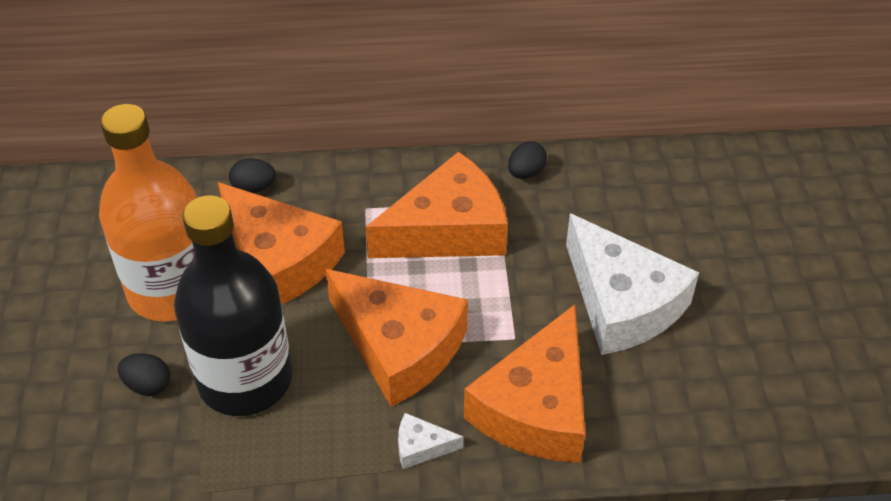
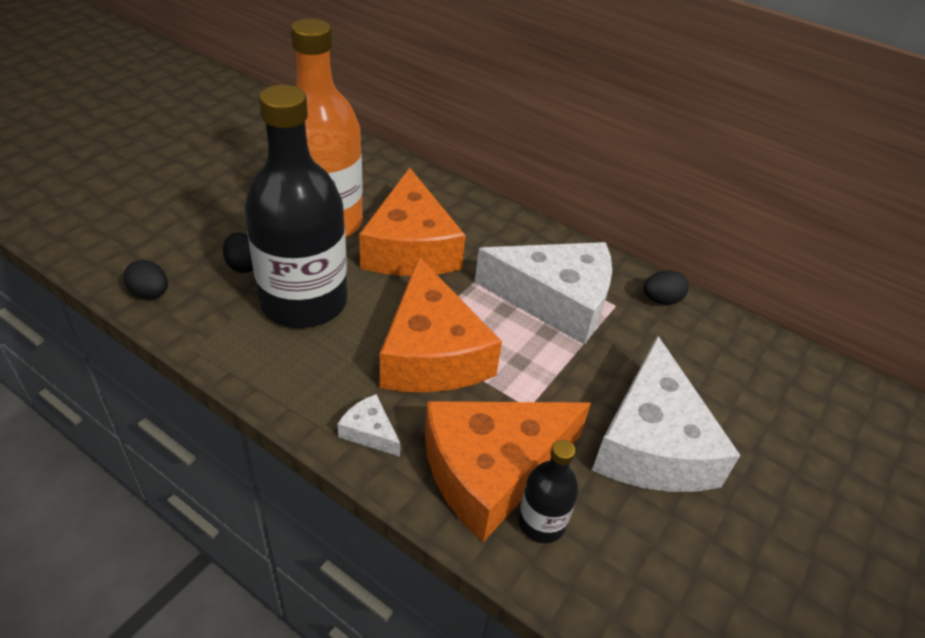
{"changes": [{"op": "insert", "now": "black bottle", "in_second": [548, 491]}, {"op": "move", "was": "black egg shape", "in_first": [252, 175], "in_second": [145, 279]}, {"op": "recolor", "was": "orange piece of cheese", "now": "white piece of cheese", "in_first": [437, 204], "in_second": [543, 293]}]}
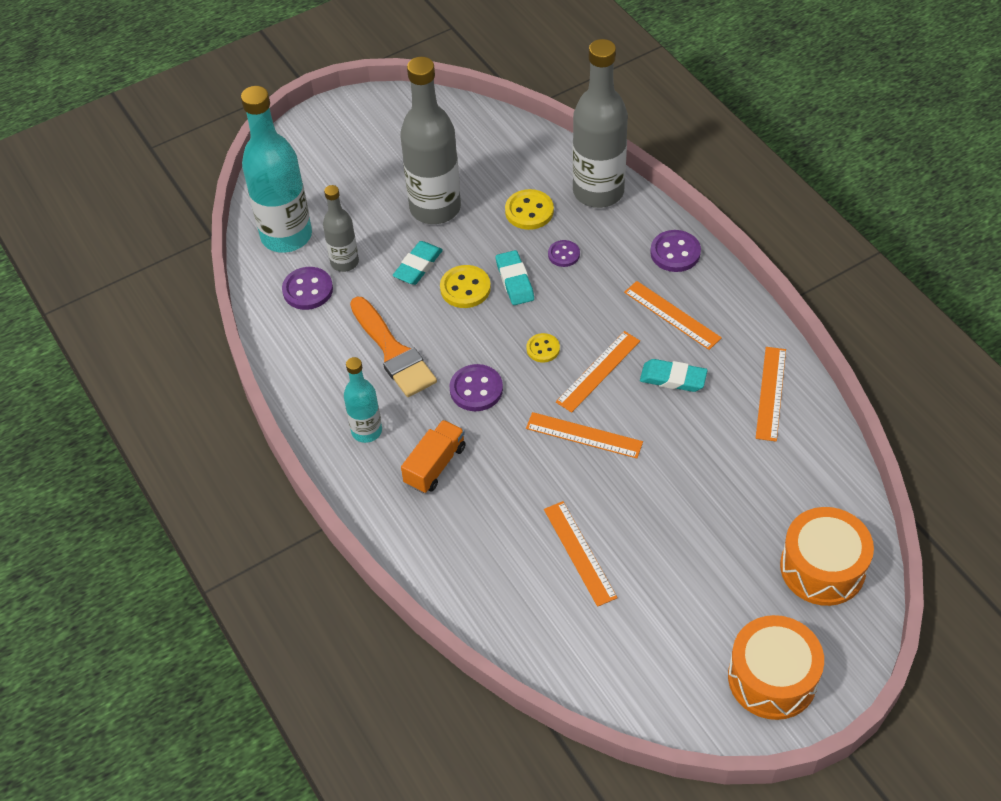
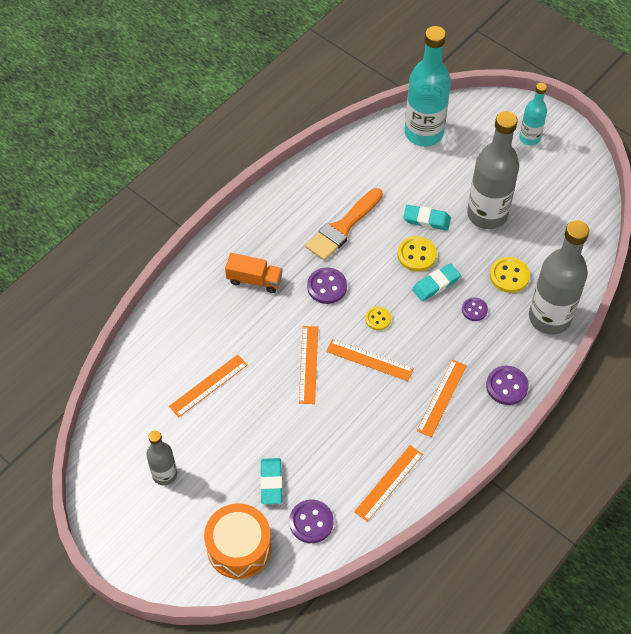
{"changes": [{"op": "delete", "was": "orange snare drum", "in_first": [776, 667]}, {"op": "move", "was": "purple sewing button", "in_first": [307, 288], "in_second": [311, 521]}, {"op": "move", "was": "gray bottle", "in_first": [341, 228], "in_second": [161, 458]}, {"op": "move", "was": "teal bottle", "in_first": [363, 400], "in_second": [533, 114]}, {"op": "move", "was": "teal gum eraser", "in_first": [674, 375], "in_second": [271, 481]}, {"op": "rotate", "was": "orange measuring stick", "in_first": [771, 394], "in_second": [388, 483], "clockwise": -45}]}
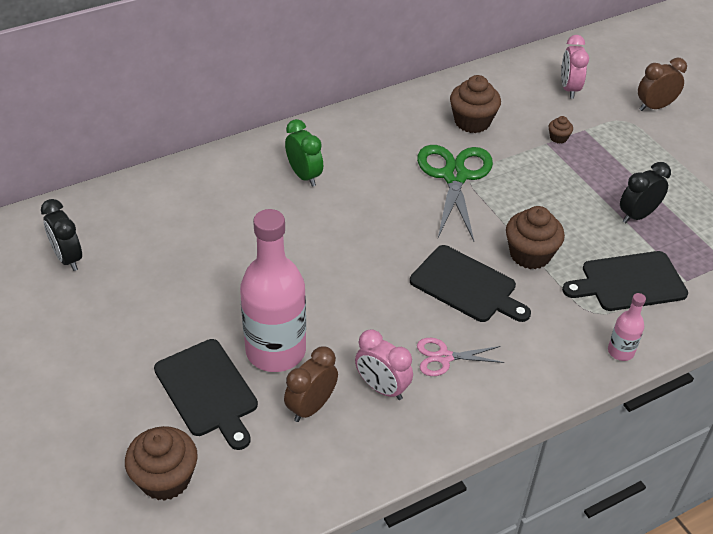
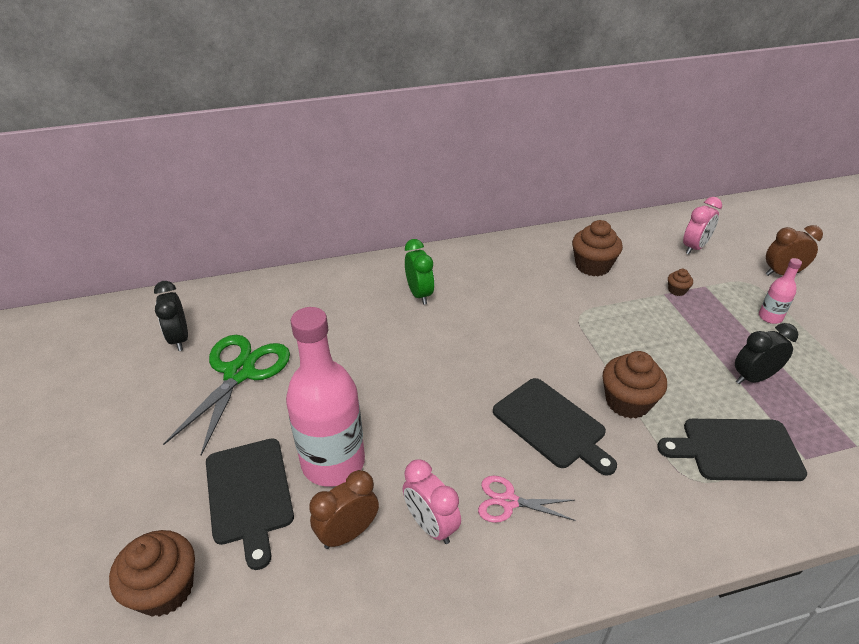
{"changes": [{"op": "move", "was": "green shears", "in_first": [455, 193], "in_second": [226, 395]}, {"op": "move", "was": "rose-pink bottle", "in_first": [627, 327], "in_second": [780, 291]}, {"op": "rotate", "was": "rose-pink clock", "in_first": [575, 67], "in_second": [702, 225], "clockwise": -150}]}
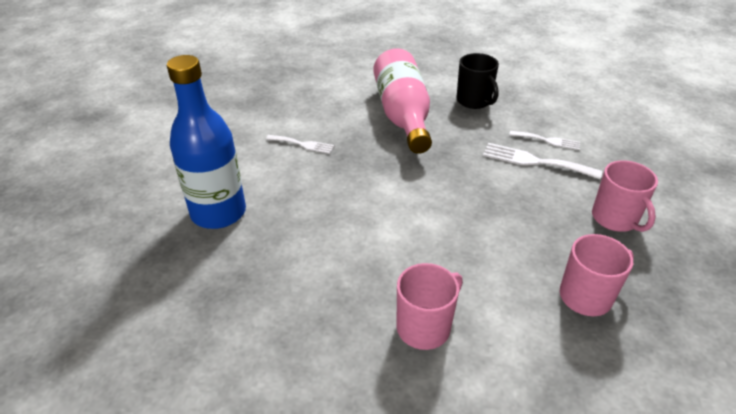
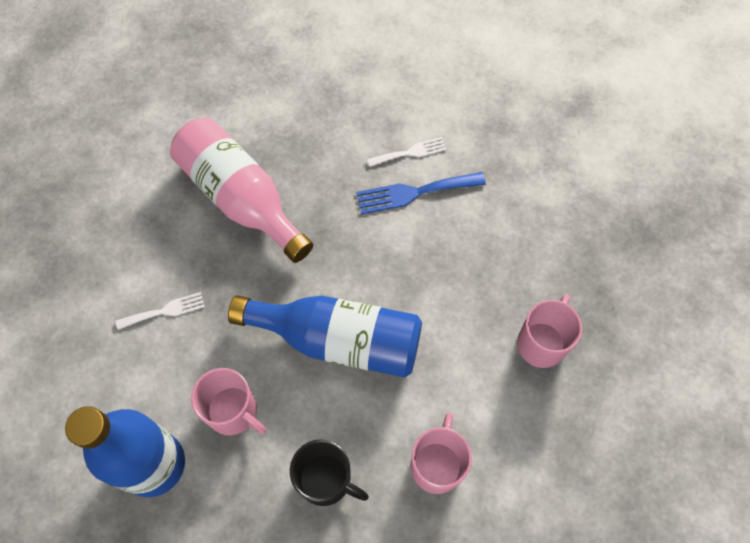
{"changes": [{"op": "insert", "now": "cobalt bottle", "in_second": [325, 336]}, {"op": "move", "was": "black coffee mug", "in_first": [477, 81], "in_second": [329, 472]}, {"op": "move", "was": "rose-pink coffee mug", "in_first": [625, 196], "in_second": [228, 401]}, {"op": "recolor", "was": "white dinner fork", "now": "cobalt dinner fork", "in_first": [542, 161], "in_second": [421, 193]}]}
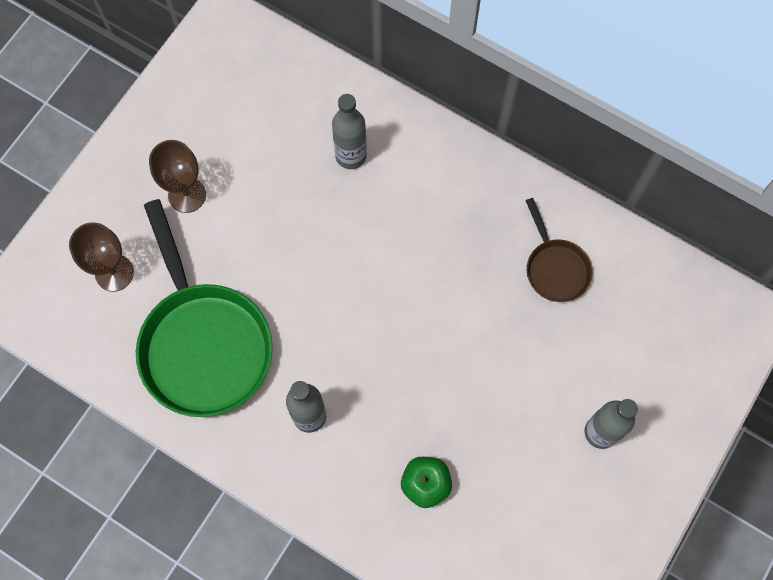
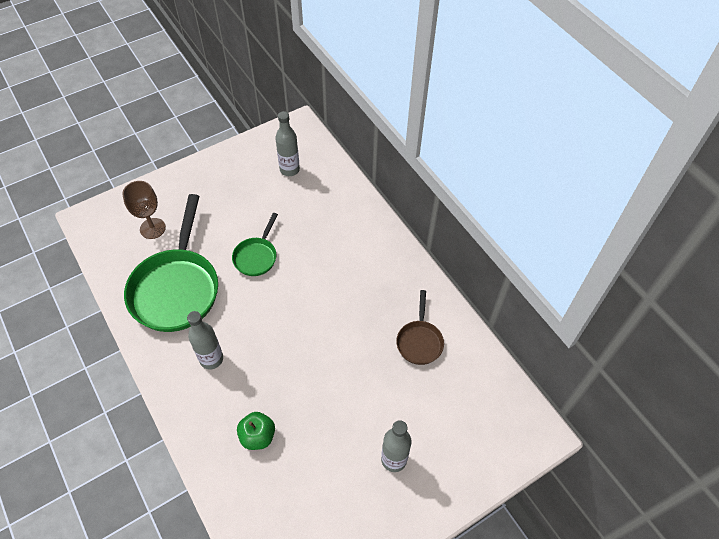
{"changes": [{"op": "delete", "was": "dark brown goblet", "in_first": [177, 176]}, {"op": "insert", "now": "green skillet", "in_second": [255, 244]}, {"op": "move", "was": "gray bottle", "in_first": [349, 131], "in_second": [287, 143]}]}
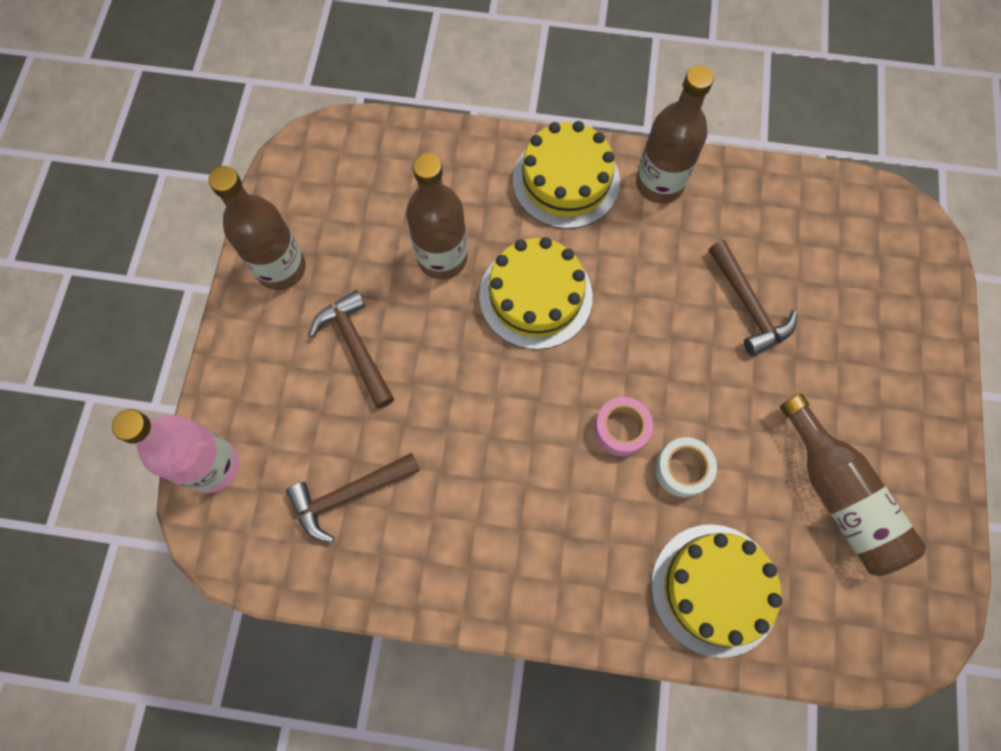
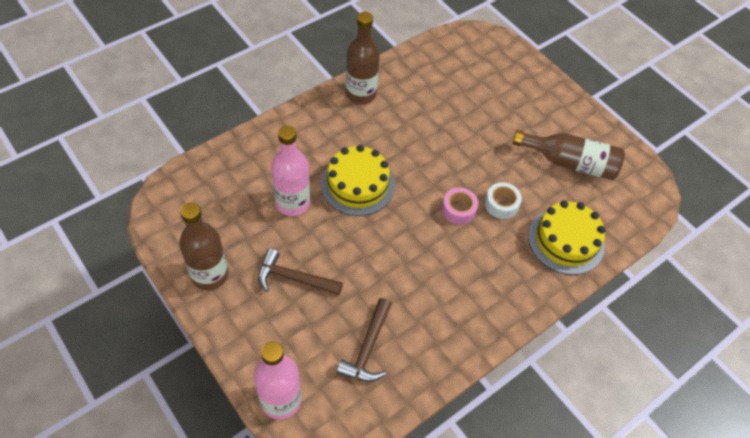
{"changes": [{"op": "delete", "was": "golden layer cake", "in_first": [566, 175]}, {"op": "delete", "was": "dark brown claw hammer", "in_first": [753, 298]}, {"op": "recolor", "was": "dark brown bottle", "now": "rose-pink bottle", "in_first": [437, 216], "in_second": [290, 171]}]}
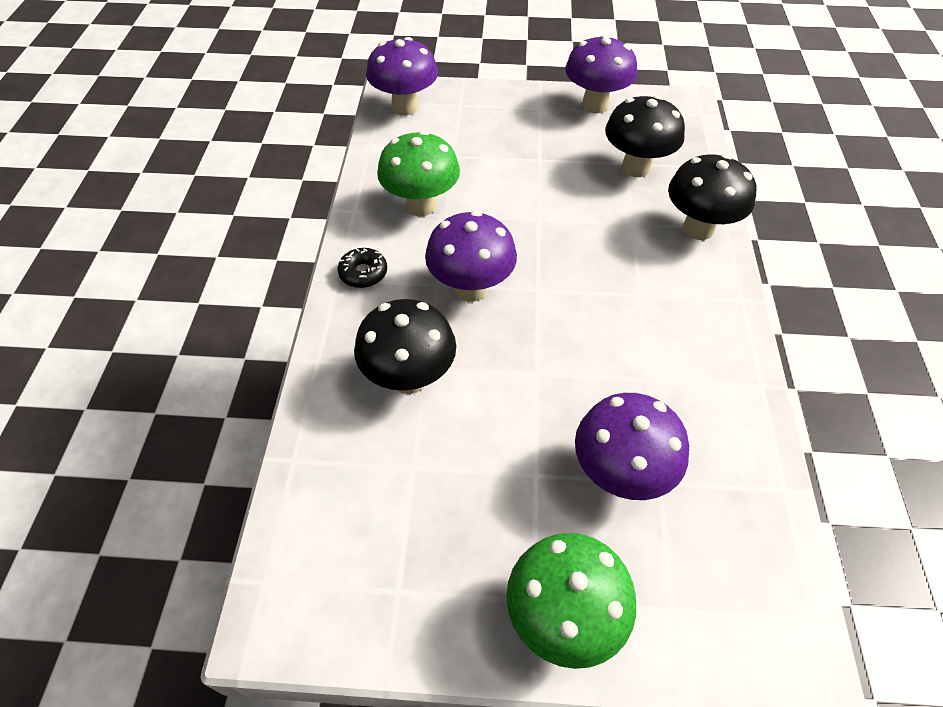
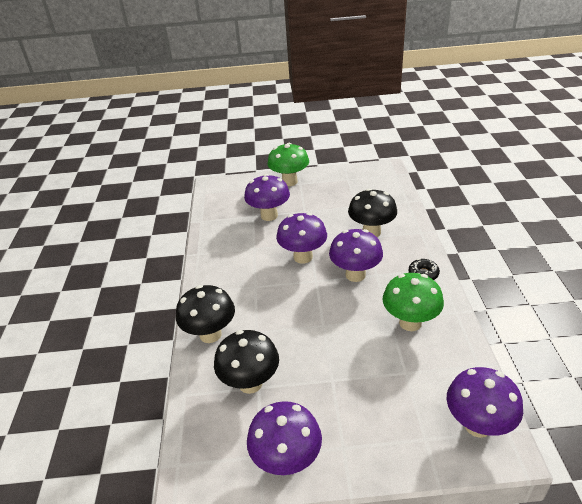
{"changes": [{"op": "insert", "now": "purple fungus", "in_second": [301, 238]}]}
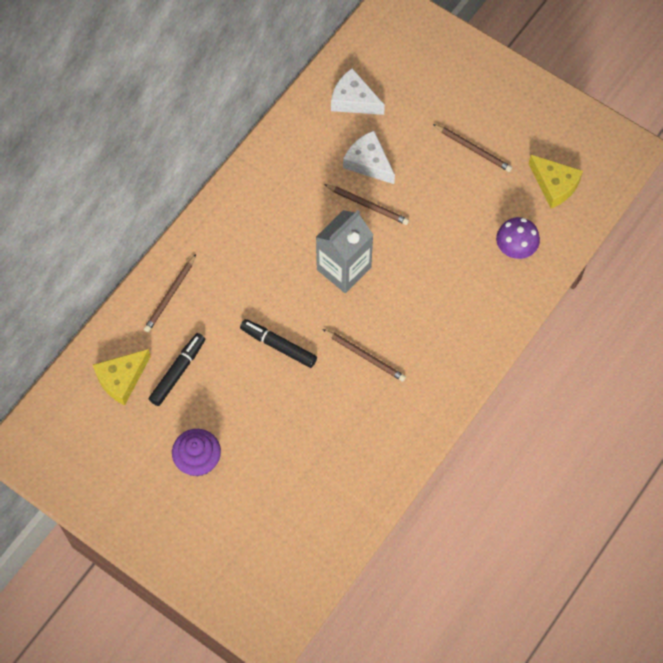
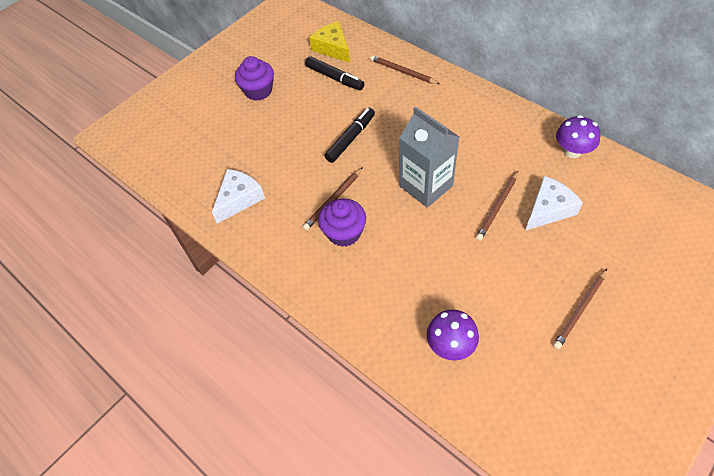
{"changes": [{"op": "delete", "was": "golden piece of cheese", "in_first": [555, 181]}, {"op": "insert", "now": "purple cupcake", "in_second": [342, 223]}, {"op": "insert", "now": "purple fungus", "in_second": [578, 136]}, {"op": "move", "was": "white piece of cheese", "in_first": [358, 91], "in_second": [238, 196]}]}
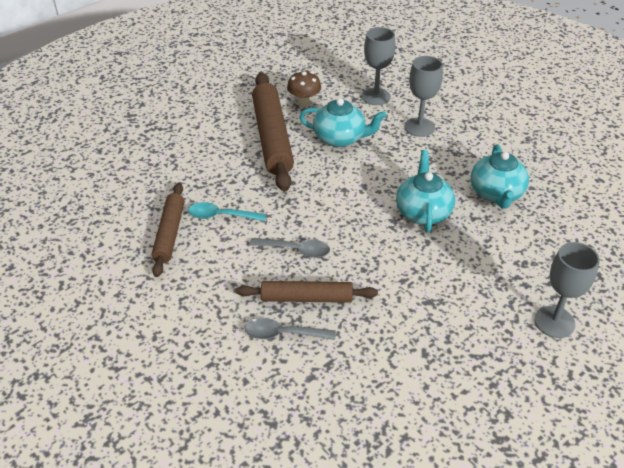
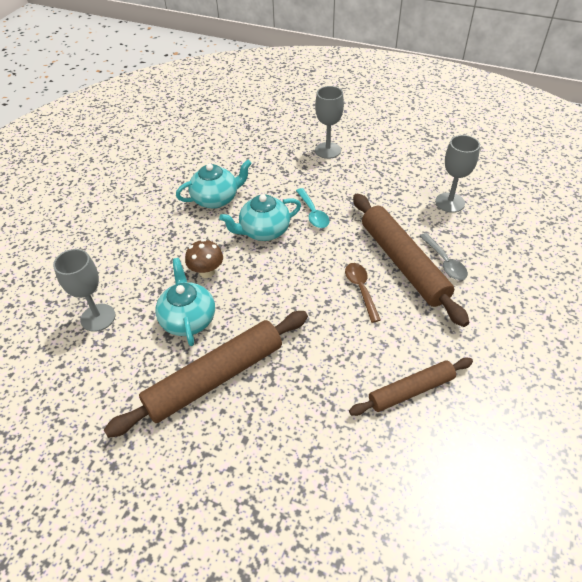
{"changes": [{"op": "move", "was": "teal spoon", "in_first": [227, 211], "in_second": [312, 208]}, {"op": "move", "was": "dark brown fungus", "in_first": [304, 89], "in_second": [204, 258]}, {"op": "move", "was": "gray goblet", "in_first": [423, 96], "in_second": [457, 174]}, {"op": "recolor", "was": "gray spoon", "now": "dark brown spoon", "in_first": [289, 248], "in_second": [363, 293]}, {"op": "resize", "was": "dark brown rolling pin", "in_first": [307, 292], "in_second": [411, 260], "ratio": 1.66}]}
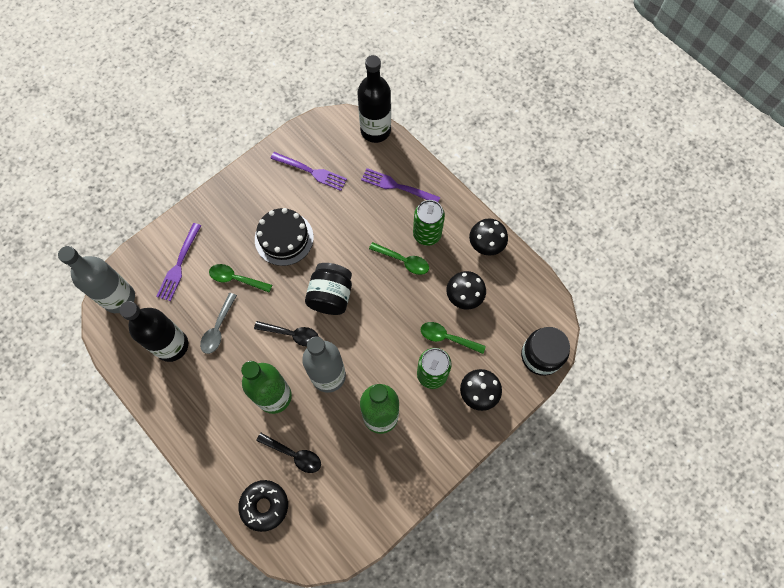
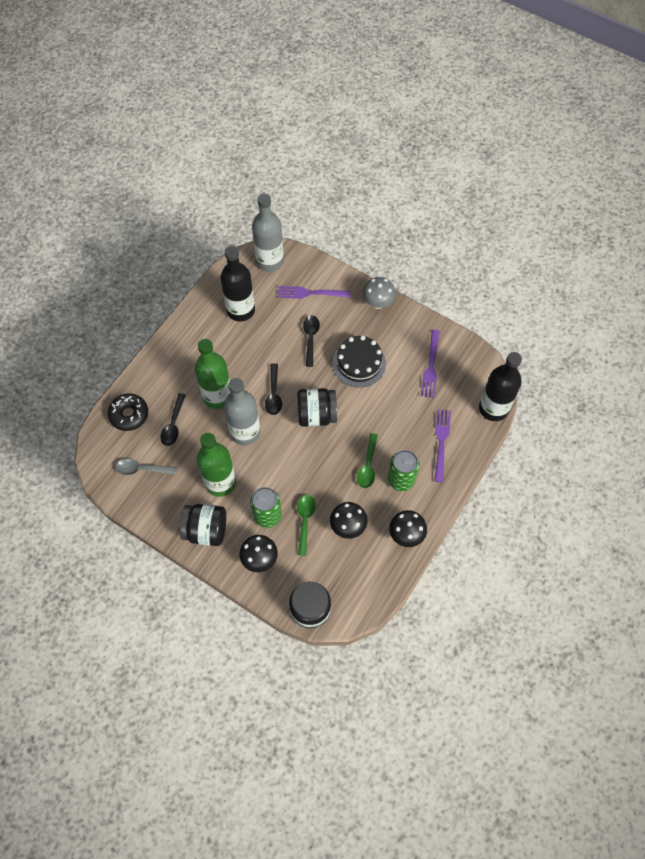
{"changes": [{"op": "insert", "now": "black jar", "in_second": [203, 525]}, {"op": "insert", "now": "gray fungus", "in_second": [379, 293]}, {"op": "move", "was": "gray spoon", "in_first": [218, 323], "in_second": [146, 466]}, {"op": "recolor", "was": "green spoon", "now": "black spoon", "in_first": [240, 278], "in_second": [311, 341]}]}
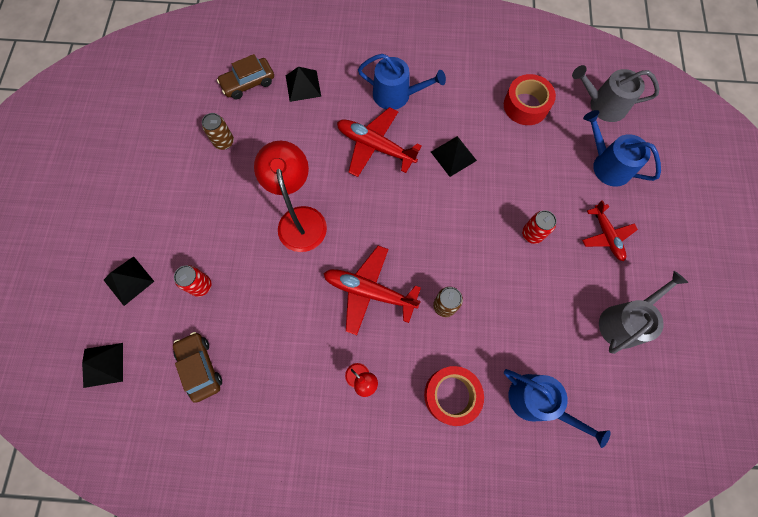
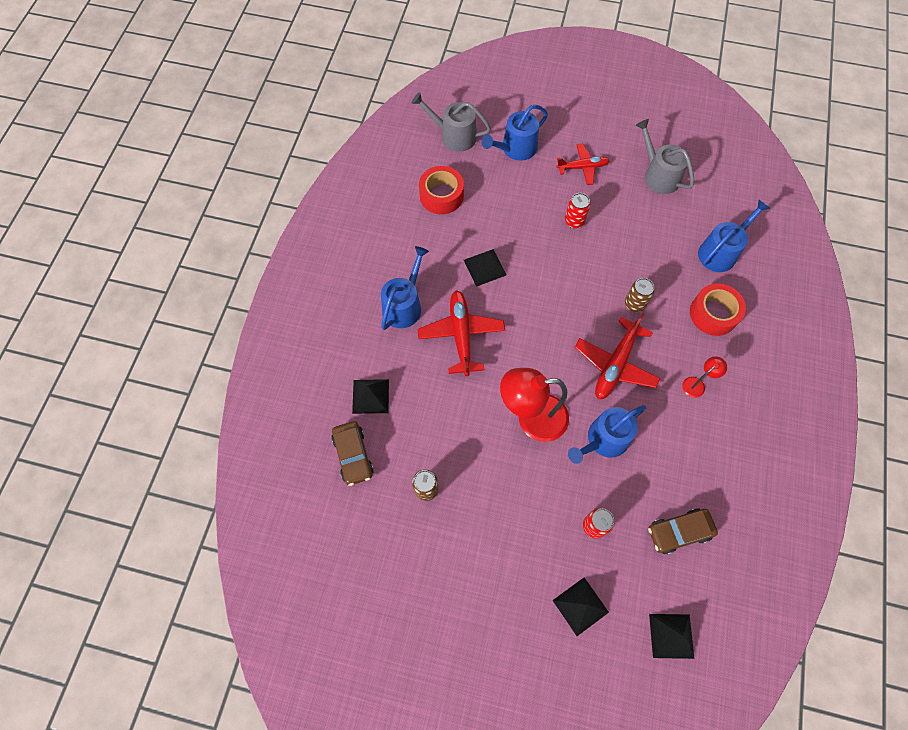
{"changes": [{"op": "insert", "now": "cobalt watering pot", "in_second": [607, 434]}, {"op": "rotate", "was": "red plane", "in_first": [379, 142], "in_second": [461, 333], "clockwise": 135}, {"op": "rotate", "was": "gray watering pot", "in_first": [615, 93], "in_second": [451, 122], "clockwise": 90}]}
